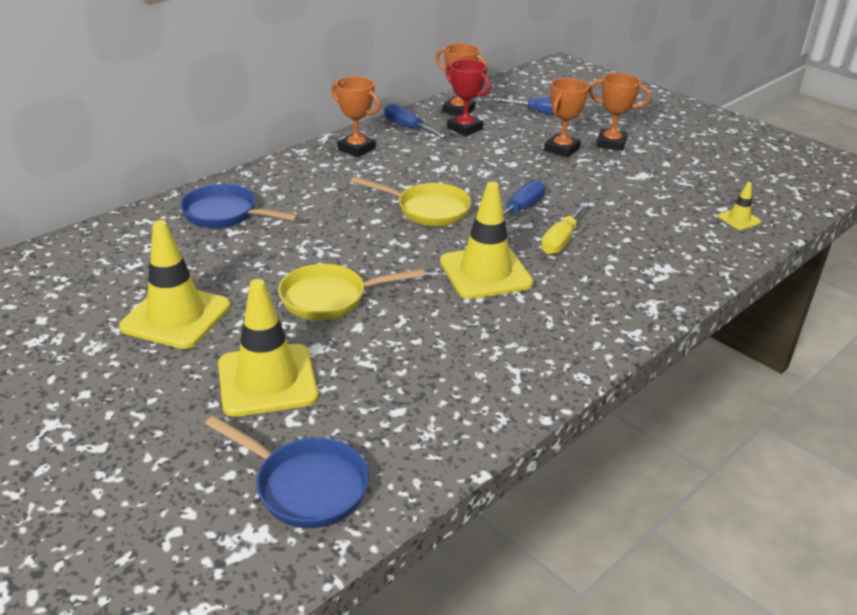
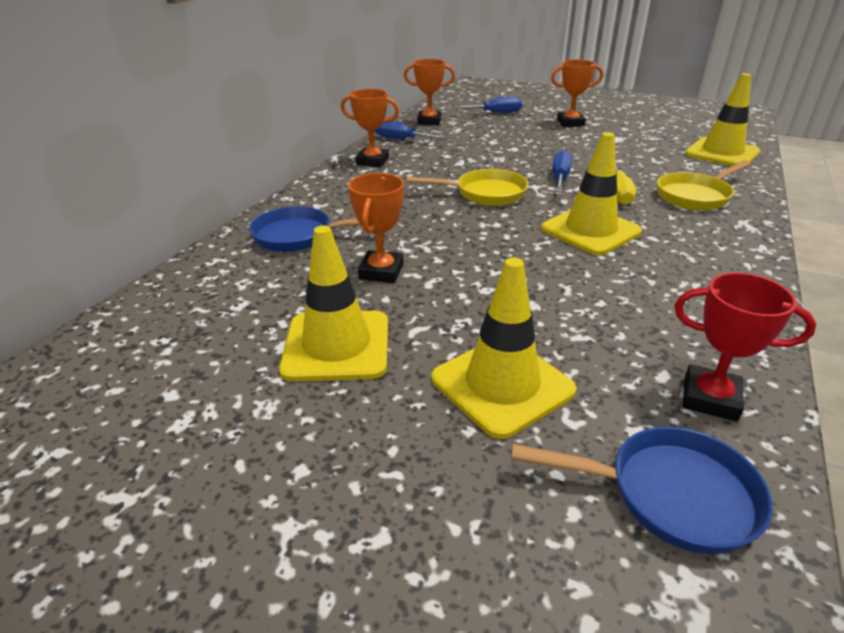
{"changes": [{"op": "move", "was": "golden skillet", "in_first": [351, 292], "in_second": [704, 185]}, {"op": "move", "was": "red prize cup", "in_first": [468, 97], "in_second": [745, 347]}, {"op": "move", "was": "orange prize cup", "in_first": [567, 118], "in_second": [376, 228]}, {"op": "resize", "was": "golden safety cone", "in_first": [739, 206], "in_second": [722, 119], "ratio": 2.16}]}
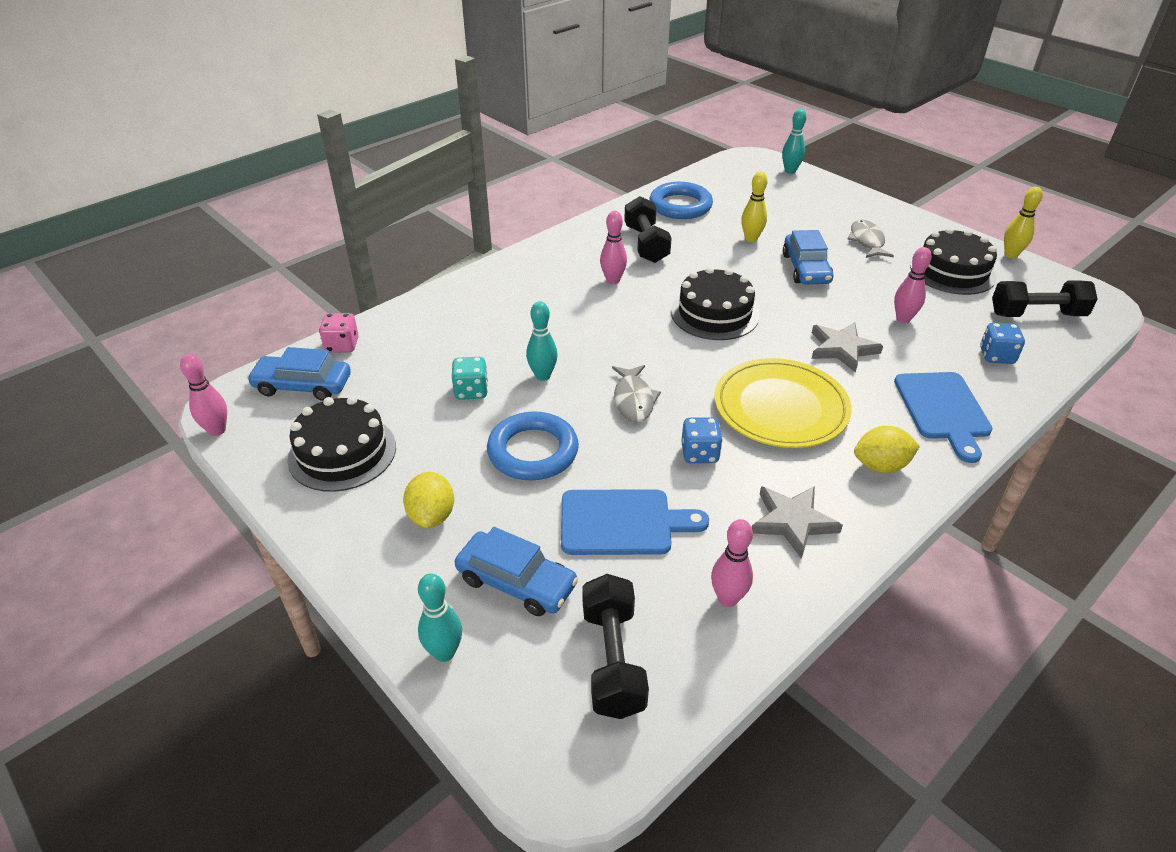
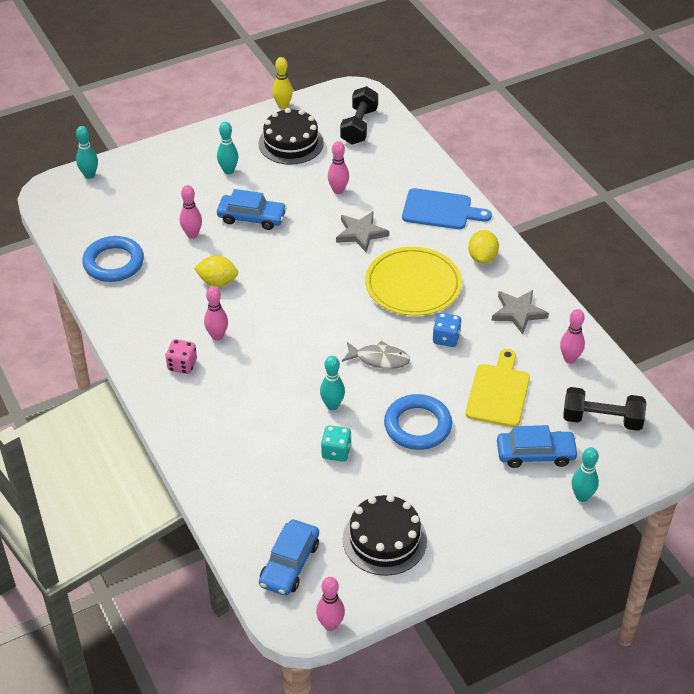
{"changes": [{"op": "delete", "was": "black free weight", "in_first": [648, 229]}, {"op": "delete", "was": "black layer cake", "in_first": [715, 303]}, {"op": "delete", "was": "cobalt die", "in_first": [1002, 343]}, {"op": "move", "was": "rose-pink die", "in_first": [339, 333], "in_second": [181, 356]}, {"op": "move", "was": "golden lemon", "in_first": [428, 500], "in_second": [216, 271]}, {"op": "replace", "was": "gray fish", "now": "teal skittle", "in_first": [870, 238], "in_second": [227, 148]}, {"op": "recolor", "was": "cobalt cutting board", "now": "golden cutting board", "in_first": [635, 522], "in_second": [498, 388]}, {"op": "recolor", "was": "golden skittle", "now": "rose-pink skittle", "in_first": [754, 206], "in_second": [191, 212]}, {"op": "rotate", "was": "cobalt automobile", "in_first": [517, 571], "in_second": [538, 446], "clockwise": 45}]}
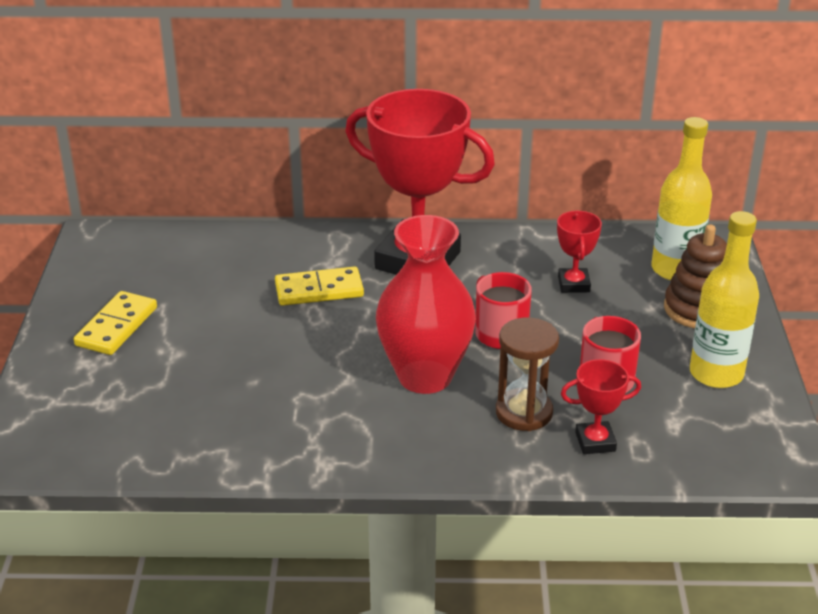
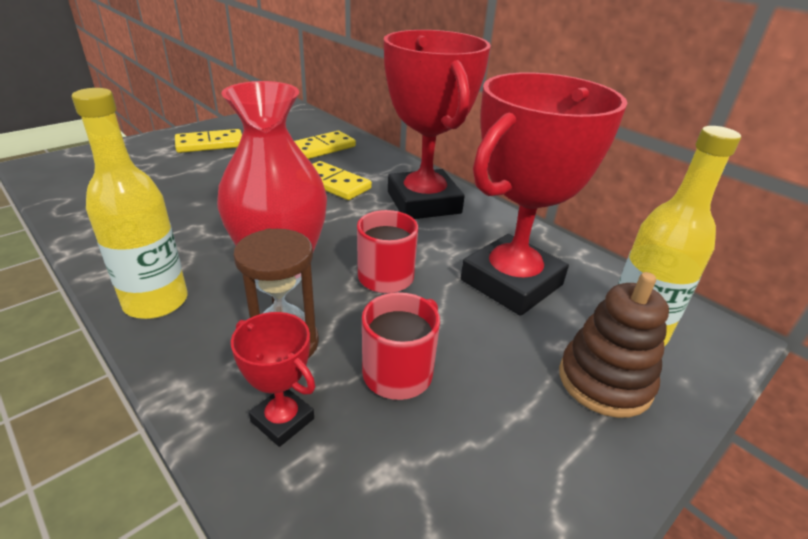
{"changes": [{"op": "insert", "now": "golden domino tile", "in_second": [325, 145]}, {"op": "move", "was": "golden bottle", "in_first": [724, 299], "in_second": [130, 203]}, {"op": "resize", "was": "red prize cup", "in_first": [579, 252], "in_second": [544, 194], "ratio": 2.31}]}
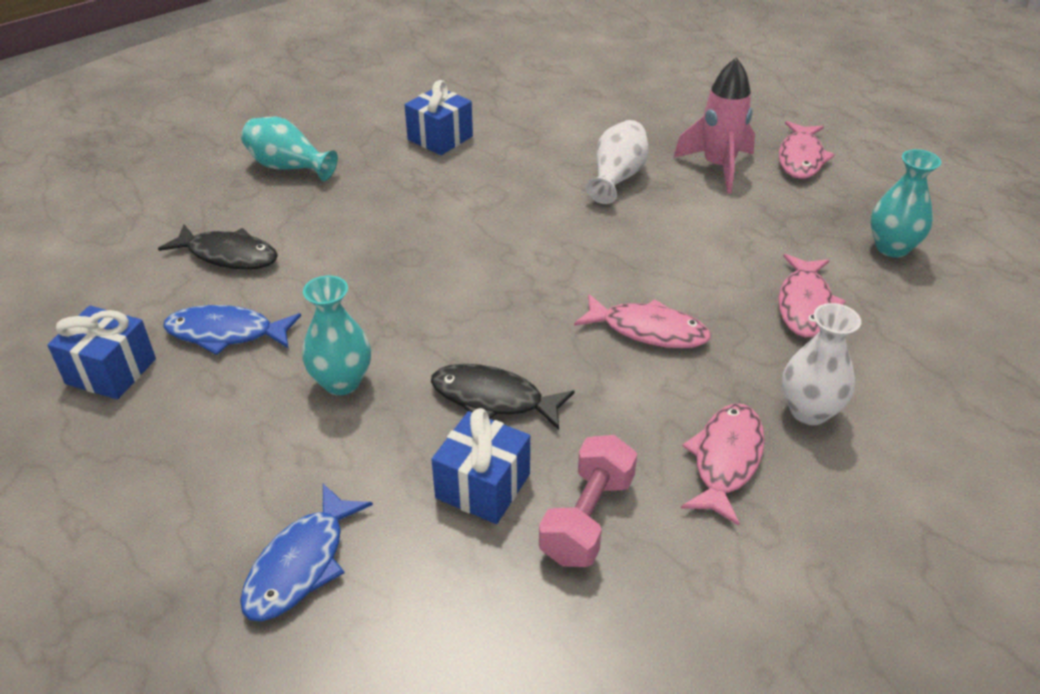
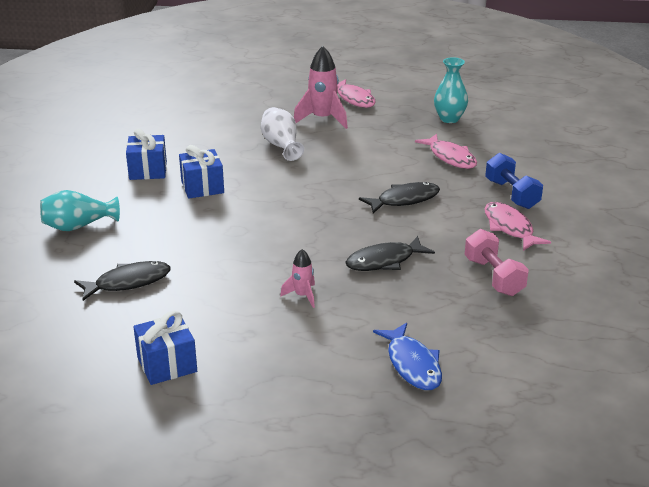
{"changes": [{"op": "delete", "was": "cobalt fish", "in_first": [232, 330]}, {"op": "move", "was": "cobalt present", "in_first": [480, 466], "in_second": [201, 172]}, {"op": "replace", "was": "teal vase", "now": "rose-pink spaceship", "in_first": [336, 335], "in_second": [297, 278]}, {"op": "replace", "was": "white vase", "now": "cobalt free weight", "in_first": [821, 364], "in_second": [514, 181]}, {"op": "recolor", "was": "rose-pink fish", "now": "black fish", "in_first": [642, 321], "in_second": [399, 198]}]}
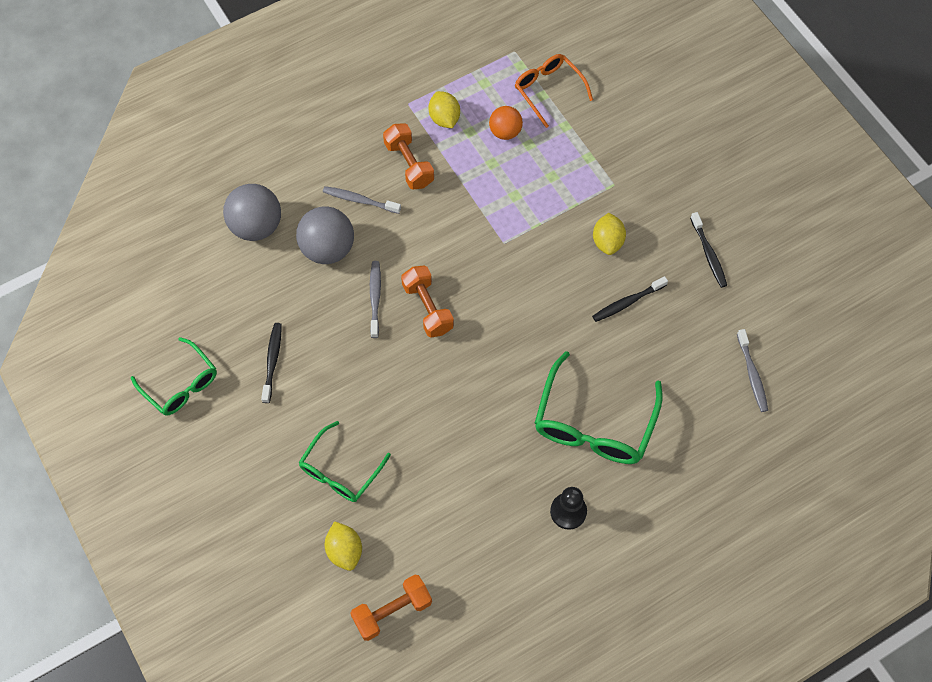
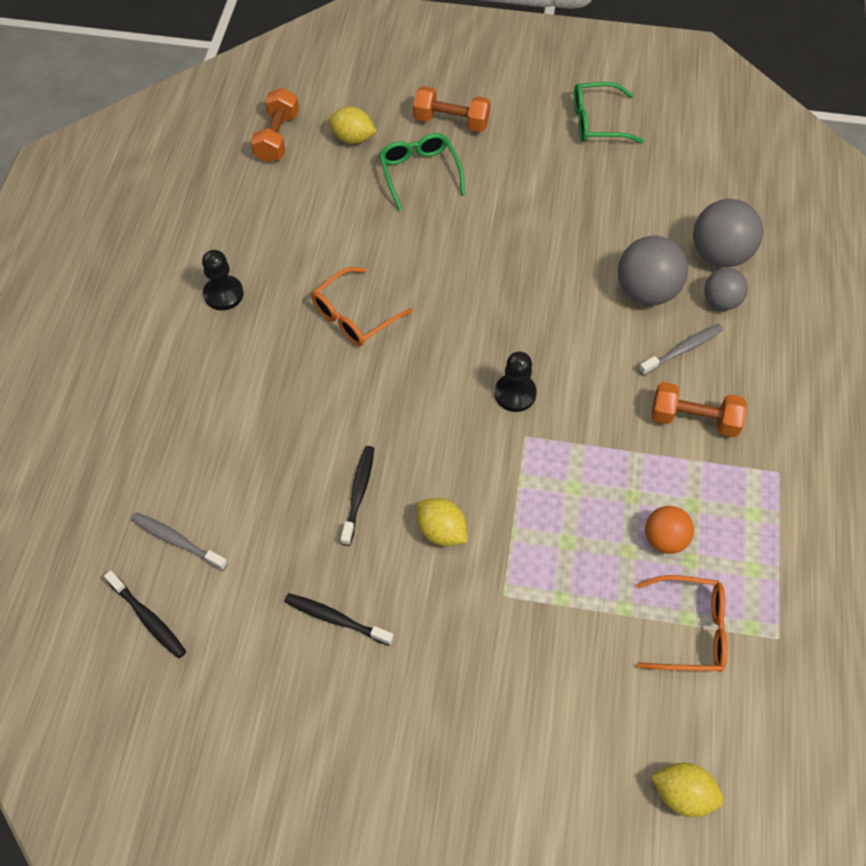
{"changes": [{"op": "delete", "was": "gray toothbrush", "in_first": [375, 299]}, {"op": "delete", "was": "green glasses", "in_first": [599, 407]}, {"op": "insert", "now": "orange glasses", "in_second": [362, 306]}, {"op": "insert", "now": "black chess pawn", "in_second": [516, 382]}, {"op": "insert", "now": "gray play ball", "in_second": [726, 289]}, {"op": "move", "was": "black toothbrush", "in_first": [271, 363], "in_second": [145, 614]}, {"op": "move", "was": "orange free weight", "in_first": [427, 301], "in_second": [452, 109]}, {"op": "move", "was": "golden lemon", "in_first": [444, 109], "in_second": [687, 790]}]}
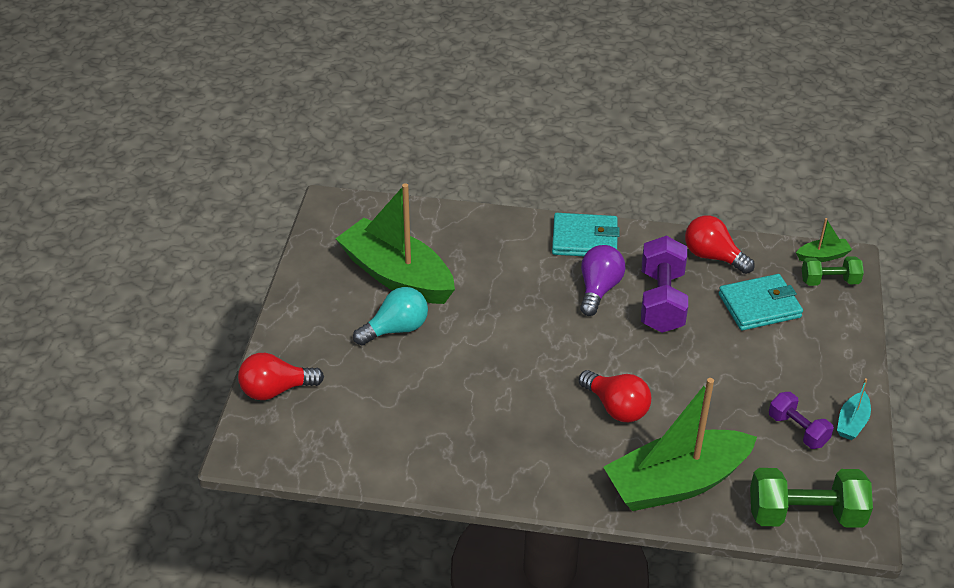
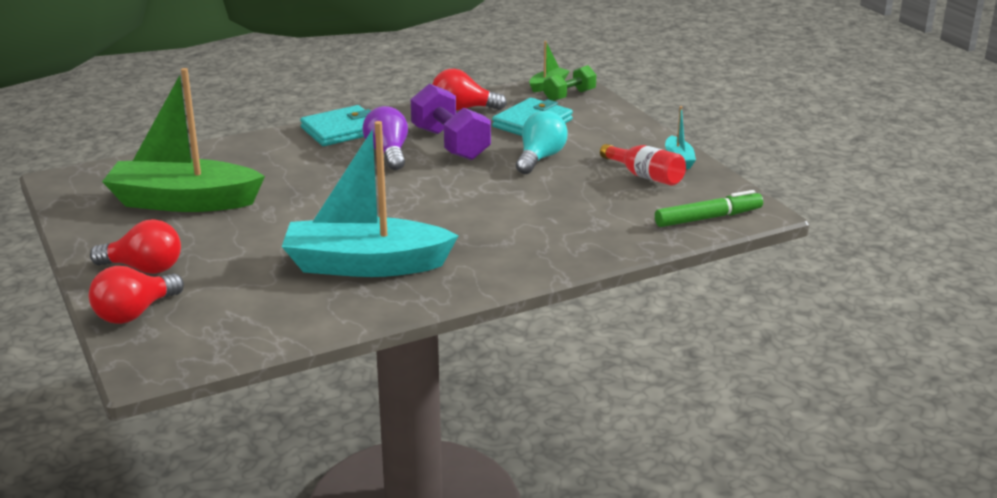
{"changes": [{"op": "delete", "was": "green toy boat", "in_first": [680, 444]}, {"op": "insert", "now": "teal toy boat", "in_second": [370, 199]}, {"op": "move", "was": "teal bulb", "in_first": [390, 316], "in_second": [542, 142]}, {"op": "move", "was": "red bulb", "in_first": [615, 396], "in_second": [135, 246]}, {"op": "replace", "was": "green free weight", "now": "green marker", "in_first": [811, 498], "in_second": [709, 208]}, {"op": "replace", "was": "purple free weight", "now": "red bottle", "in_first": [801, 420], "in_second": [643, 165]}]}
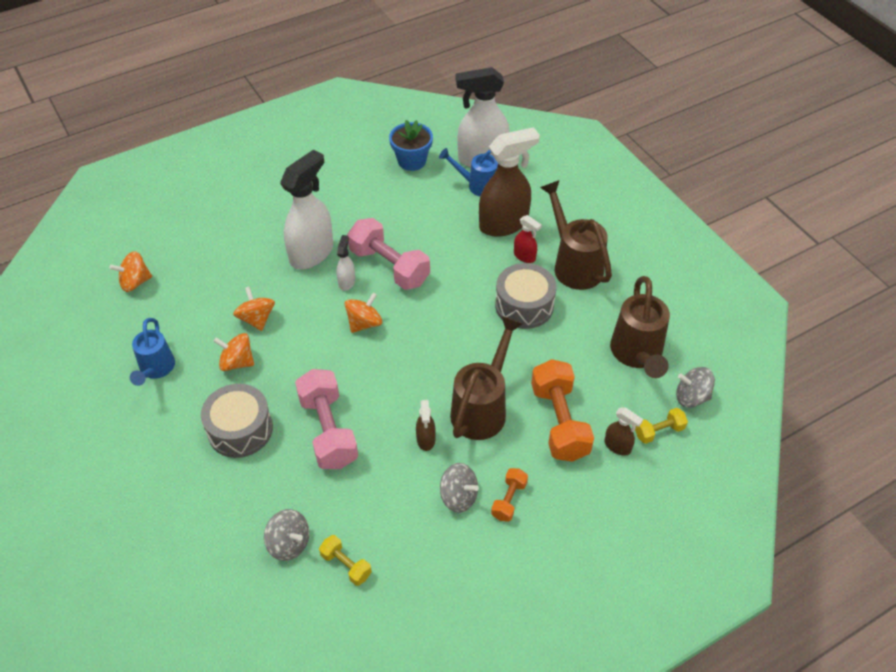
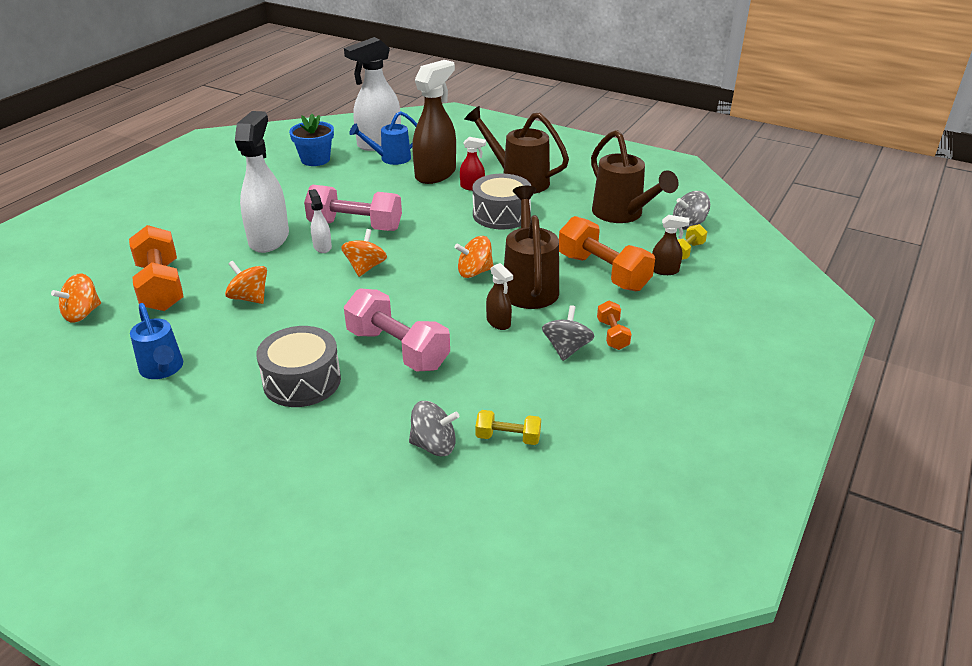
{"changes": [{"op": "insert", "now": "orange free weight", "in_second": [156, 268]}, {"op": "move", "was": "orange toy top", "in_first": [233, 352], "in_second": [473, 257]}, {"op": "rotate", "was": "gray toy top", "in_first": [459, 488], "in_second": [568, 333], "clockwise": -75}]}
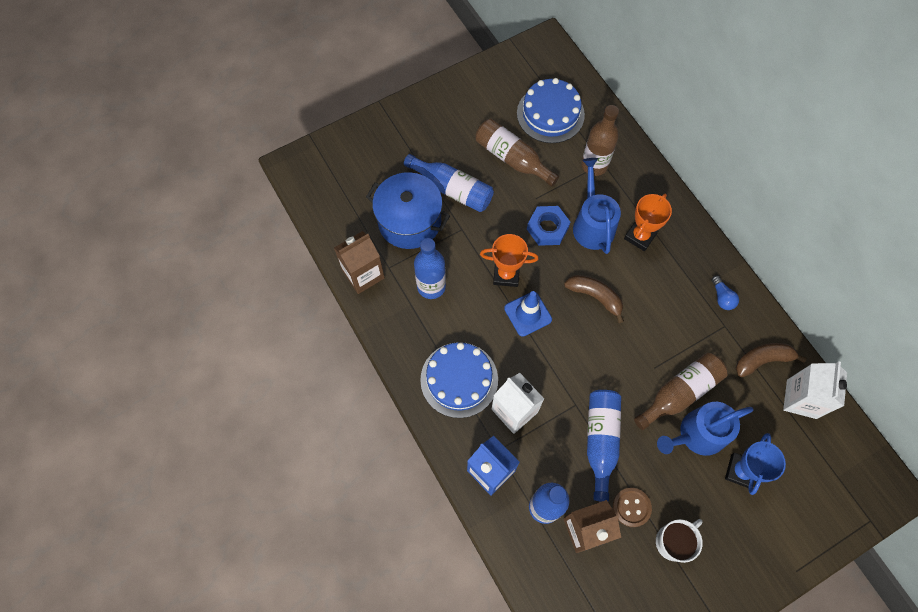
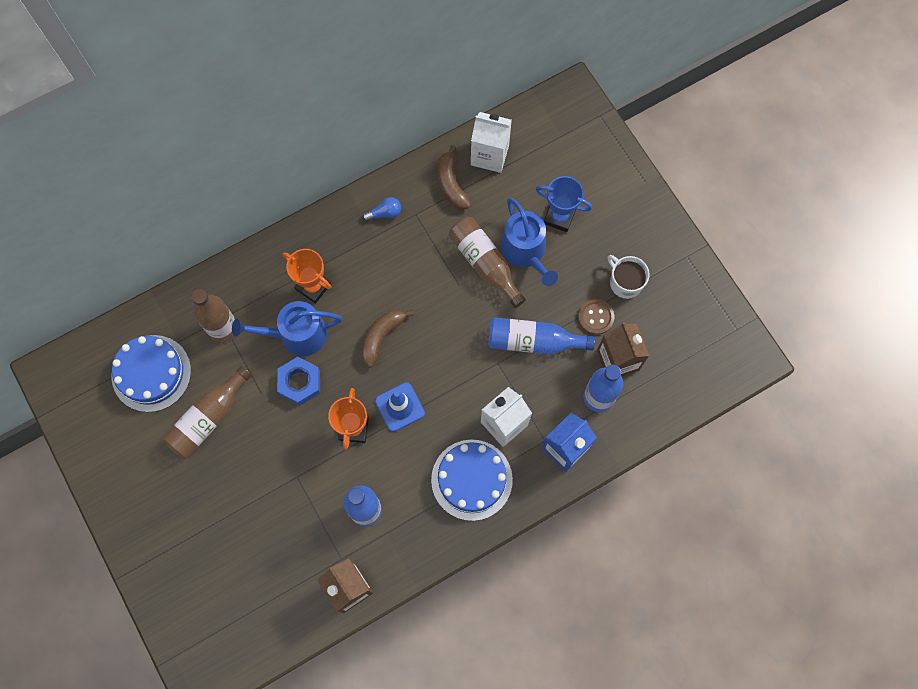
{"changes": [{"op": "delete", "was": "cobalt pot", "in_first": [408, 210]}, {"op": "delete", "was": "cobalt bottle", "in_first": [449, 183]}]}
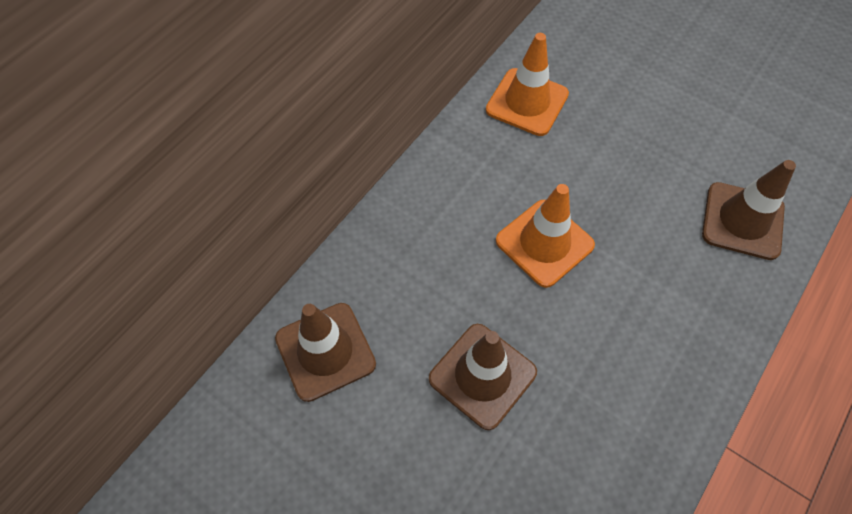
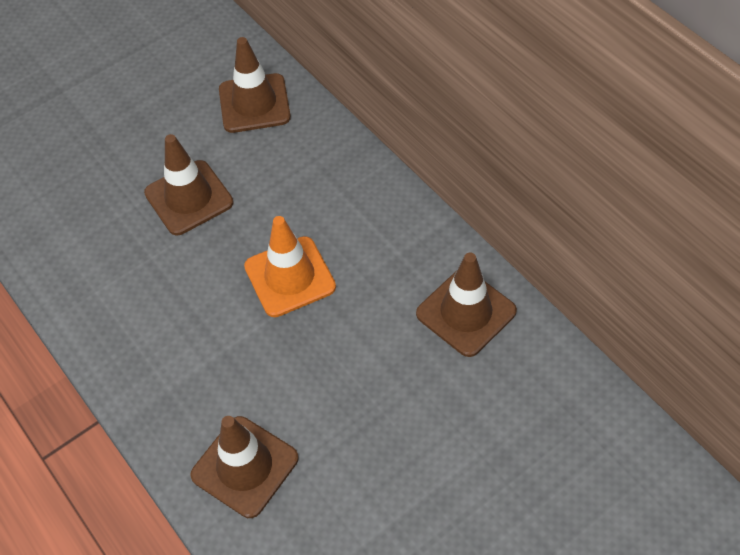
{"changes": [{"op": "recolor", "was": "orange safety cone", "now": "dark brown safety cone", "in_first": [527, 84], "in_second": [466, 305]}]}
